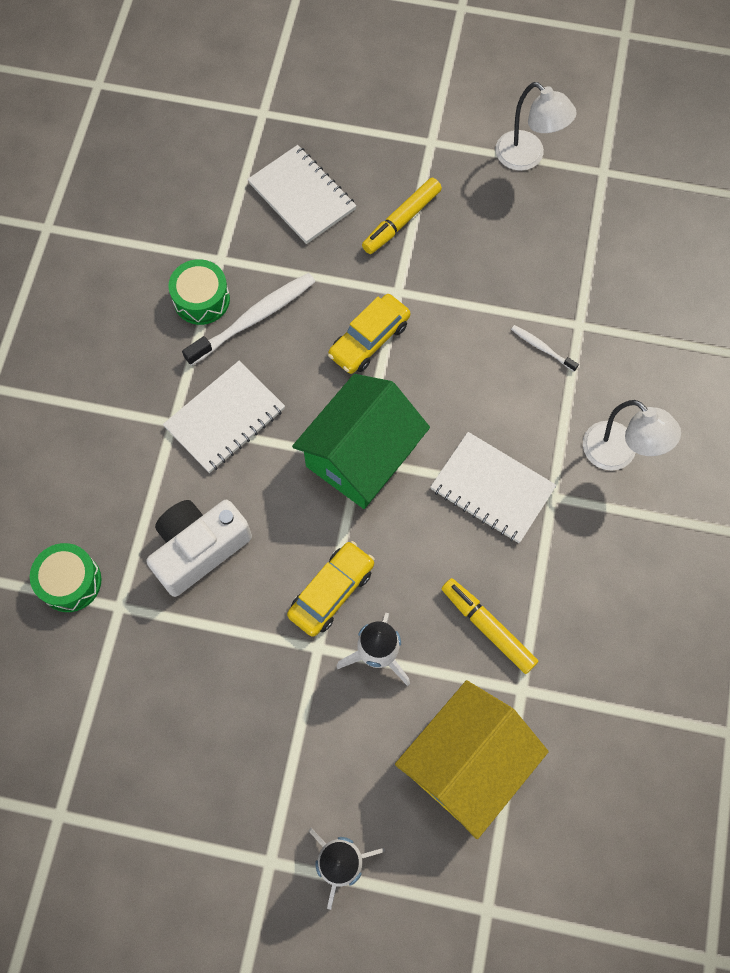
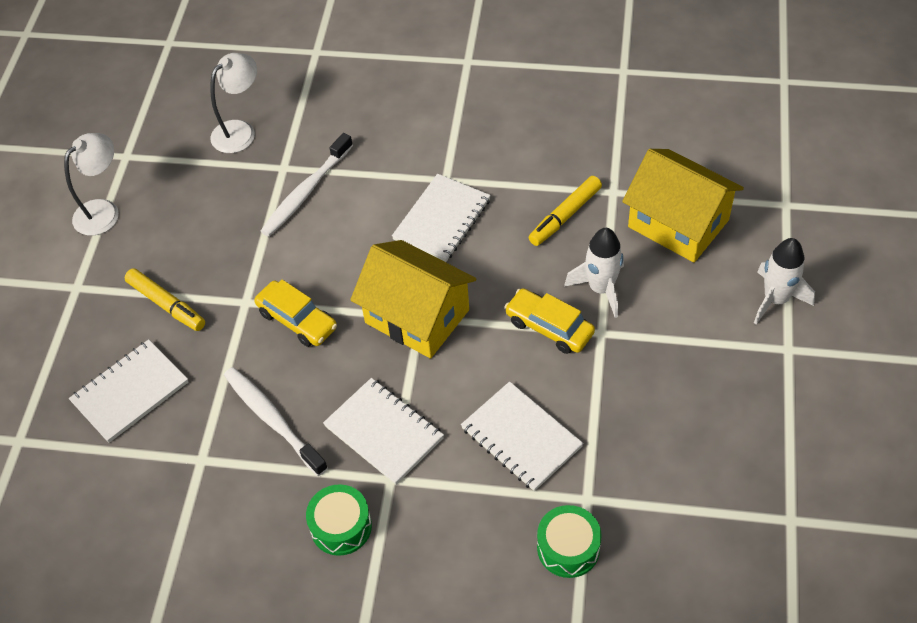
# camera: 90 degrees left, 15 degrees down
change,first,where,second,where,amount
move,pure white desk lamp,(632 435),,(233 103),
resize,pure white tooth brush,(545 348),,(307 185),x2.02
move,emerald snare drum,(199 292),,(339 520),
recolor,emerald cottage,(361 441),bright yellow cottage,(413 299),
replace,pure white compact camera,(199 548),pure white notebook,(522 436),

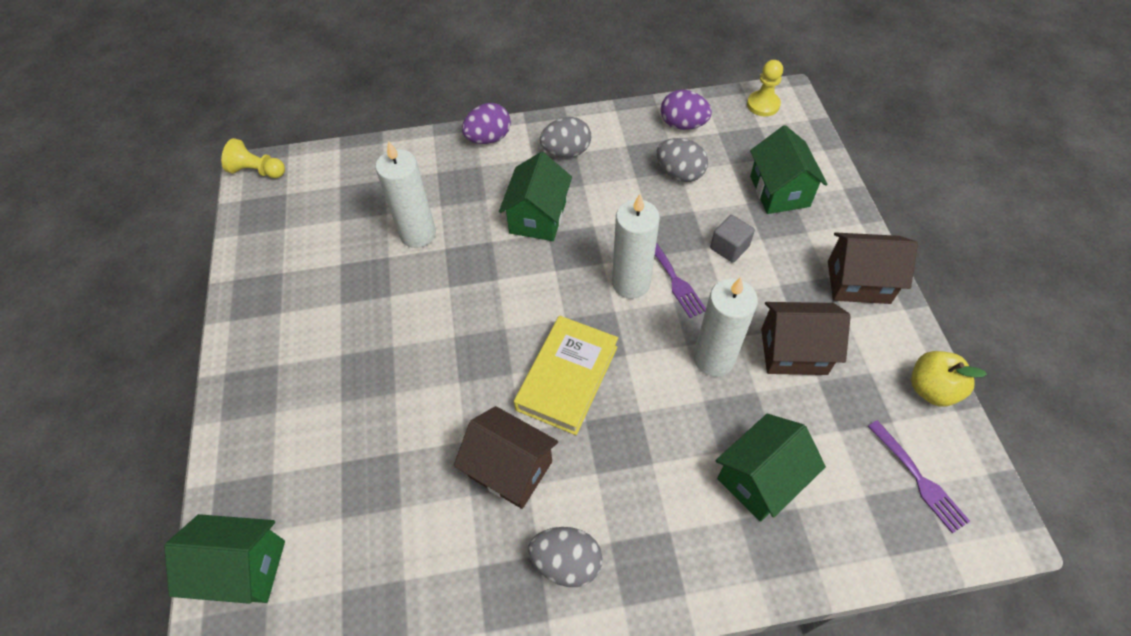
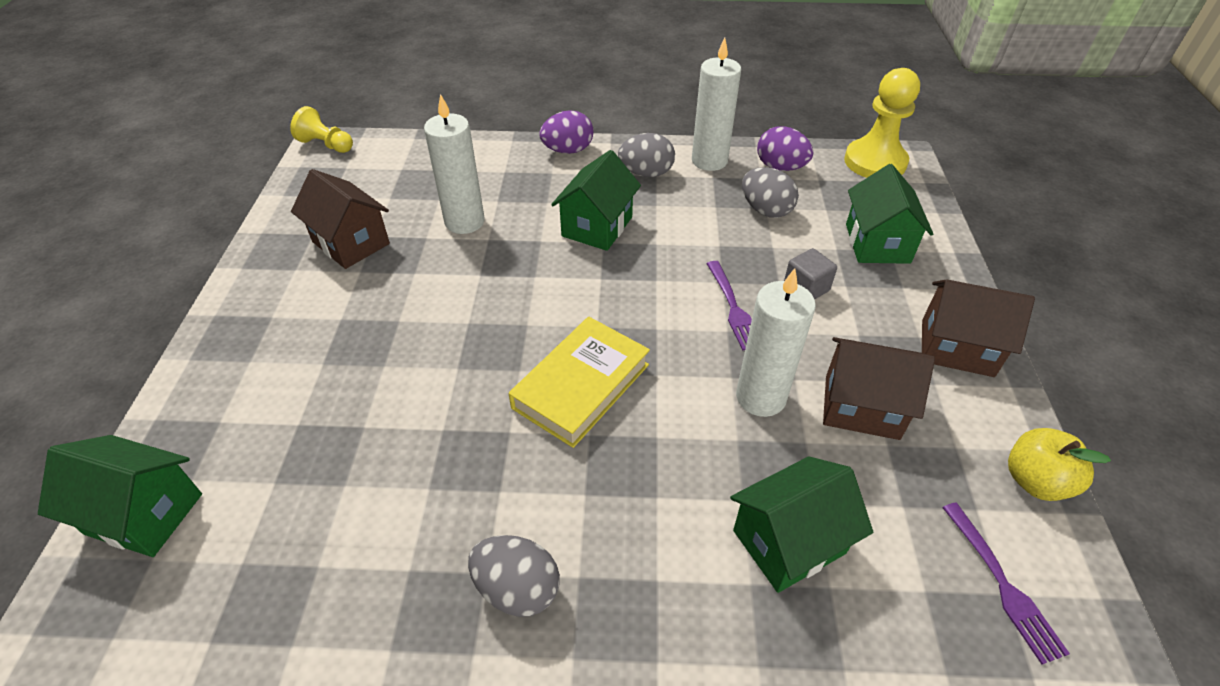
# camera: 10 degrees right, 10 degrees down
change,first,where,second,where,amount
move,dark brown cottage,(506 457),,(340 219),
move,pure white candle,(636 246),,(716 104),
resize,bright yellow pawn,(765 88),,(882 123),x1.67

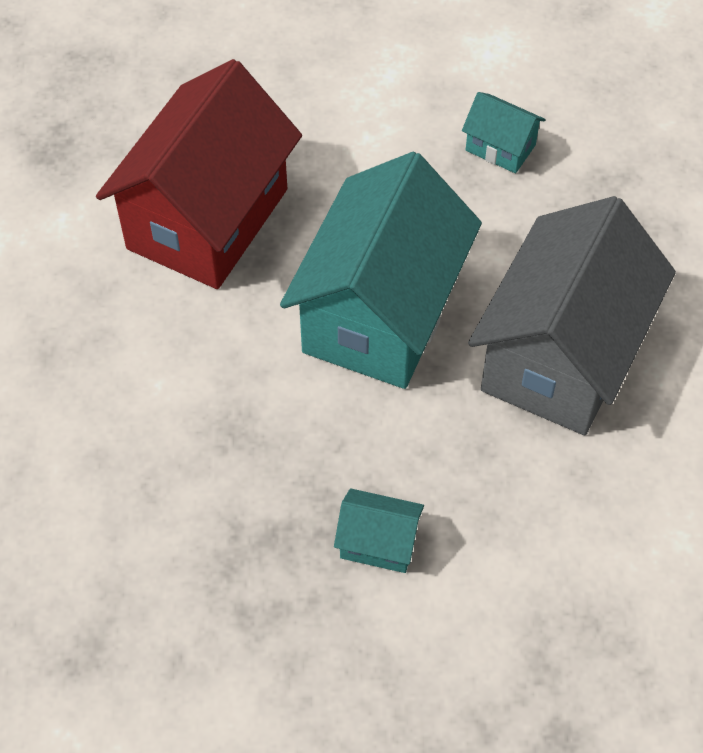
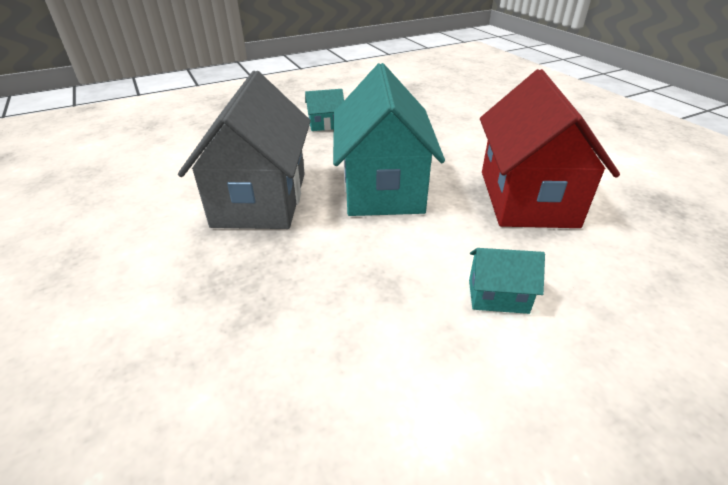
# camera: 155 degrees right, 20 degrees down
change,first,where,second,where,amount
move,turquoise cottage,(504 132),,(507 281),

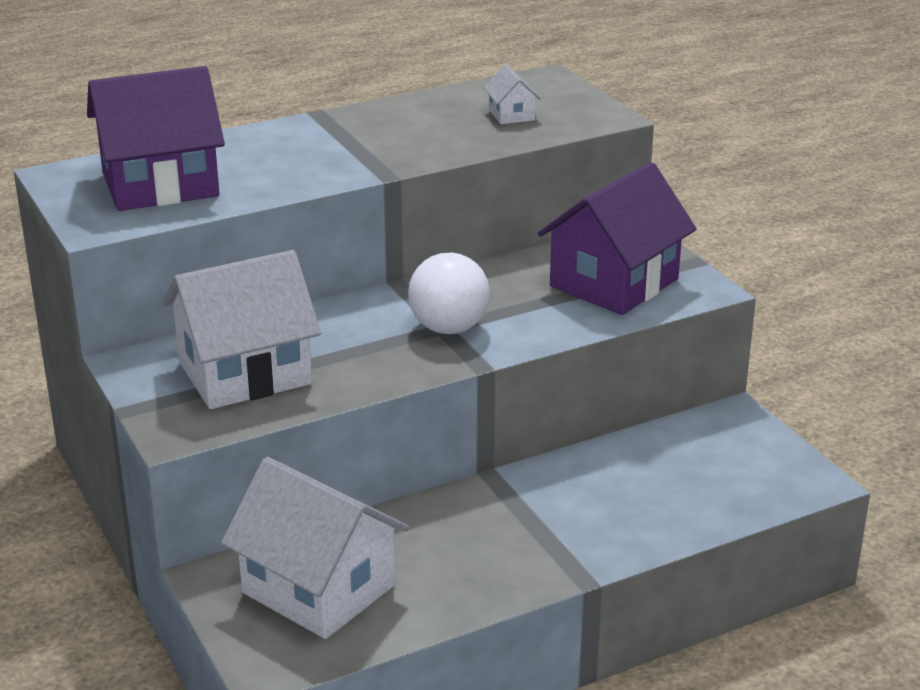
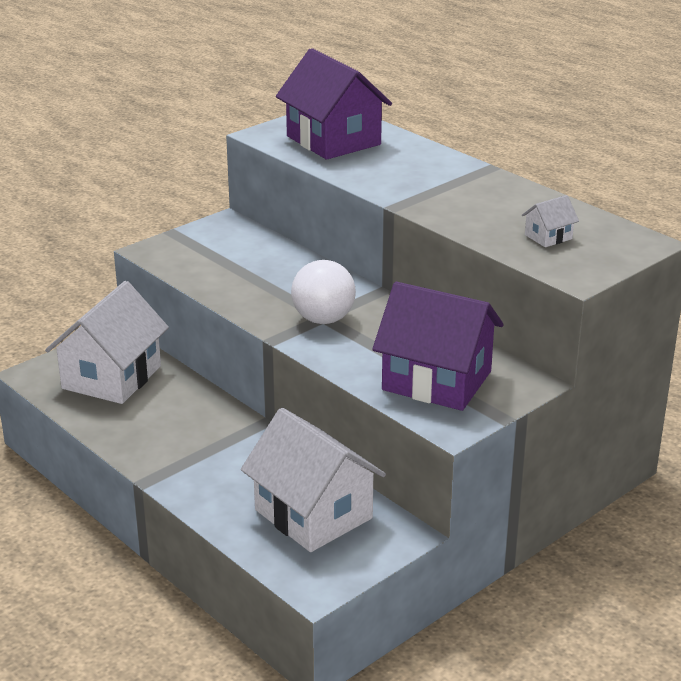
# camera: 75 degrees right, 0 degrees up
change,first,where,second,where,amount
move,pure white cottage,(241 329),,(313 480),

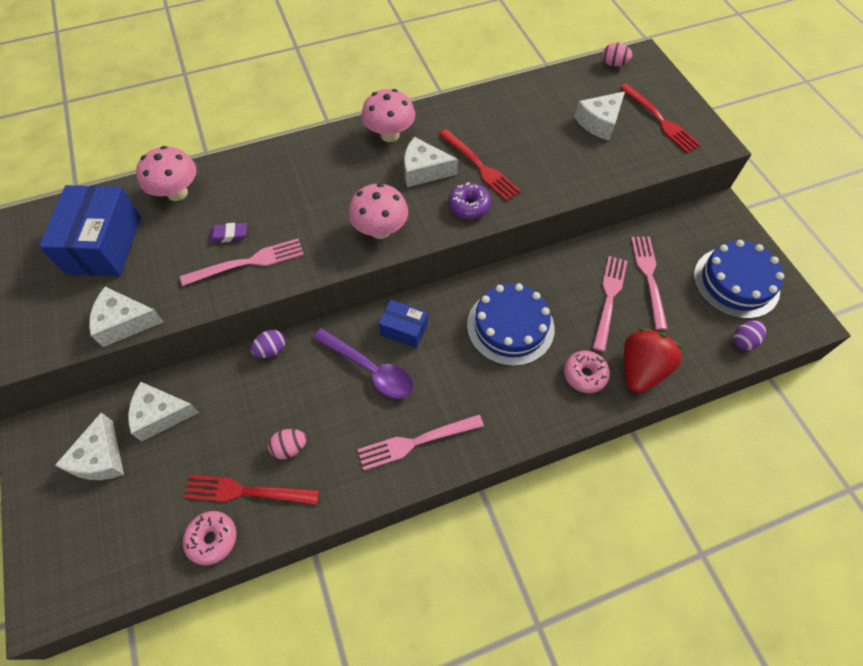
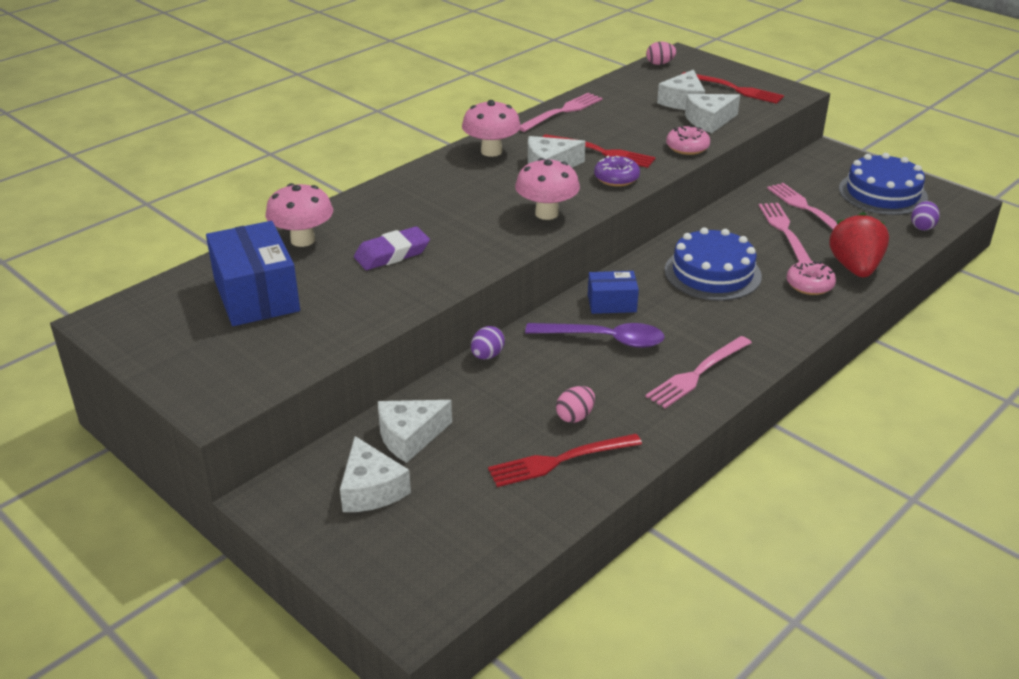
# camera: 25 degrees left, 25 degrees down
change,first,where,second,where,amount
resize,violet eraser,(228 233),,(392 248),x1.63
move,rosy fork,(242 262),,(561 112),
move,rosy doughnut,(209 538),,(688 140),
move,pure white piece of cheese,(126 317),,(712 113),

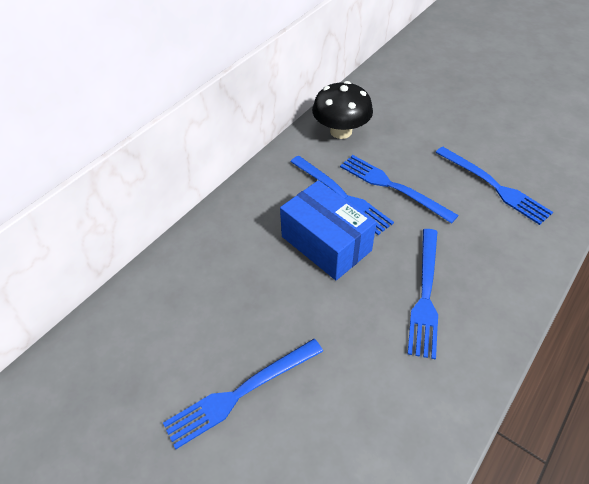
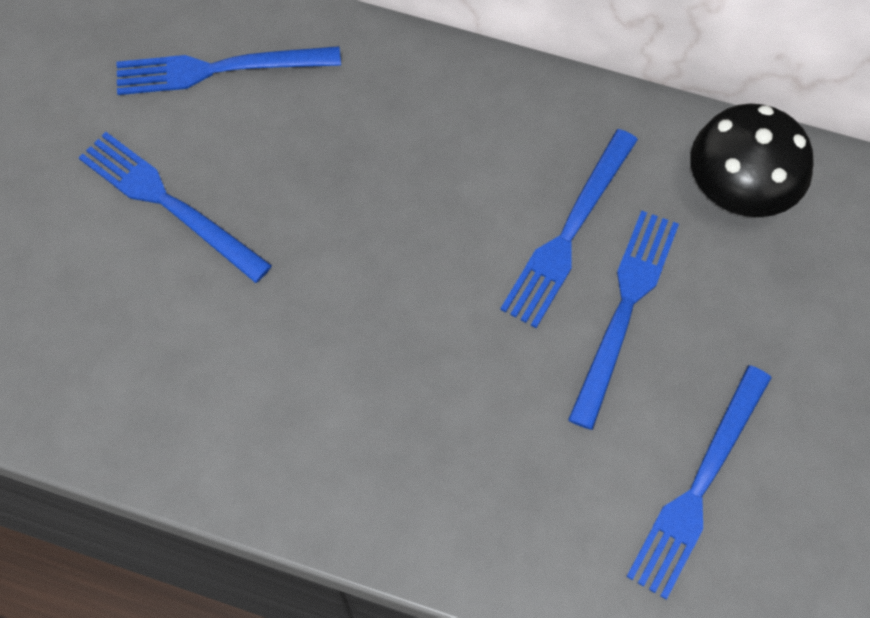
# camera: 70 degrees right, 15 degrees up
change,first,where,second,where,amount
move,royal blue fork,(423 294),,(229 70),
delete,royal blue parcel,(328 230),,,

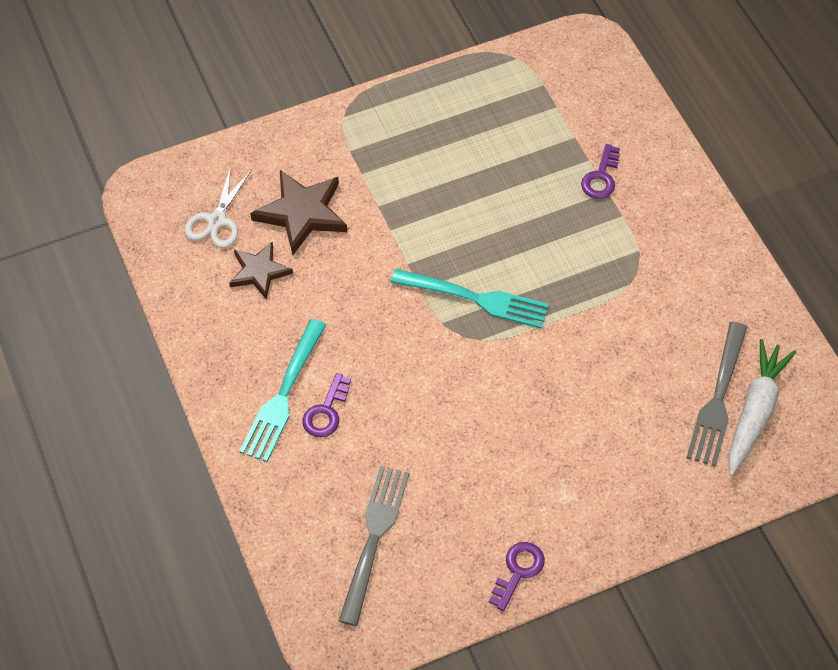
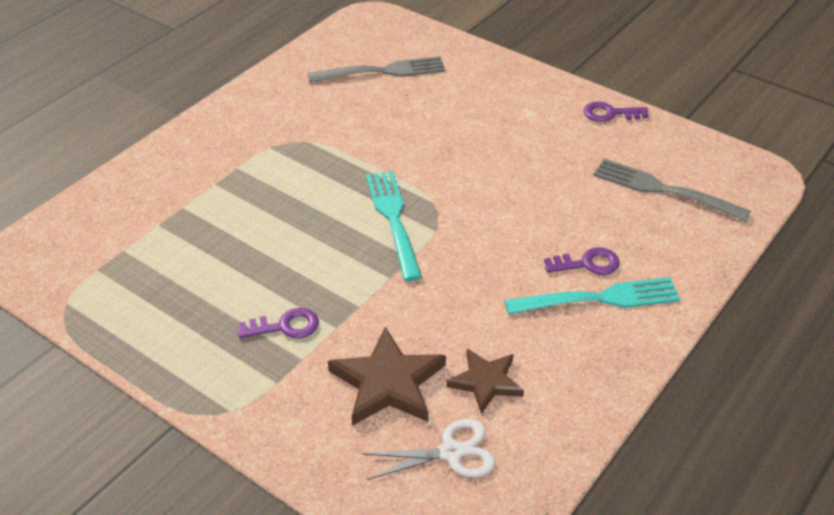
# camera: 120 degrees left, 15 degrees down
change,first,where,second,where,amount
move,violet door key,(600 171),,(278 323),
rotate,gray fork,(374 546),,(672 190),45 degrees clockwise
delete,pure white root vegetable,(762 407),,,

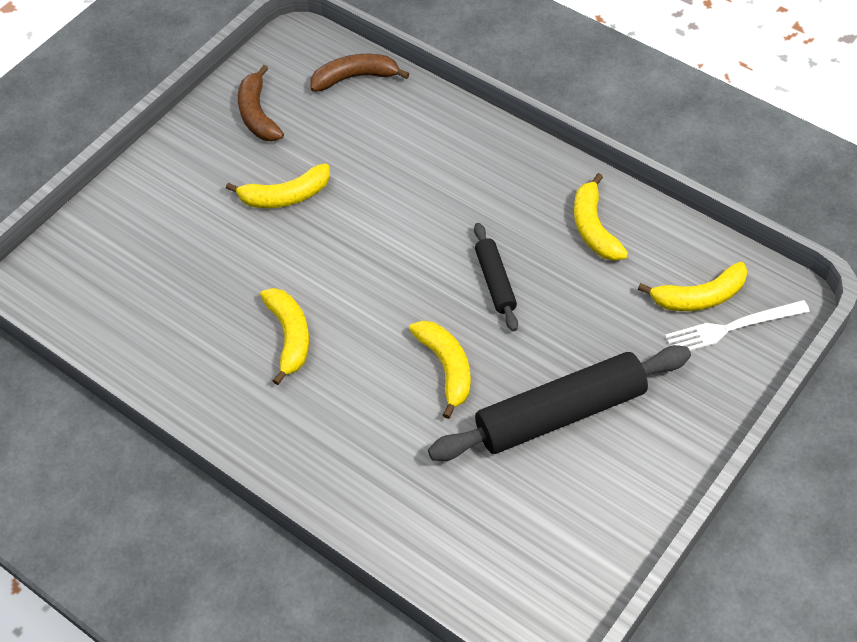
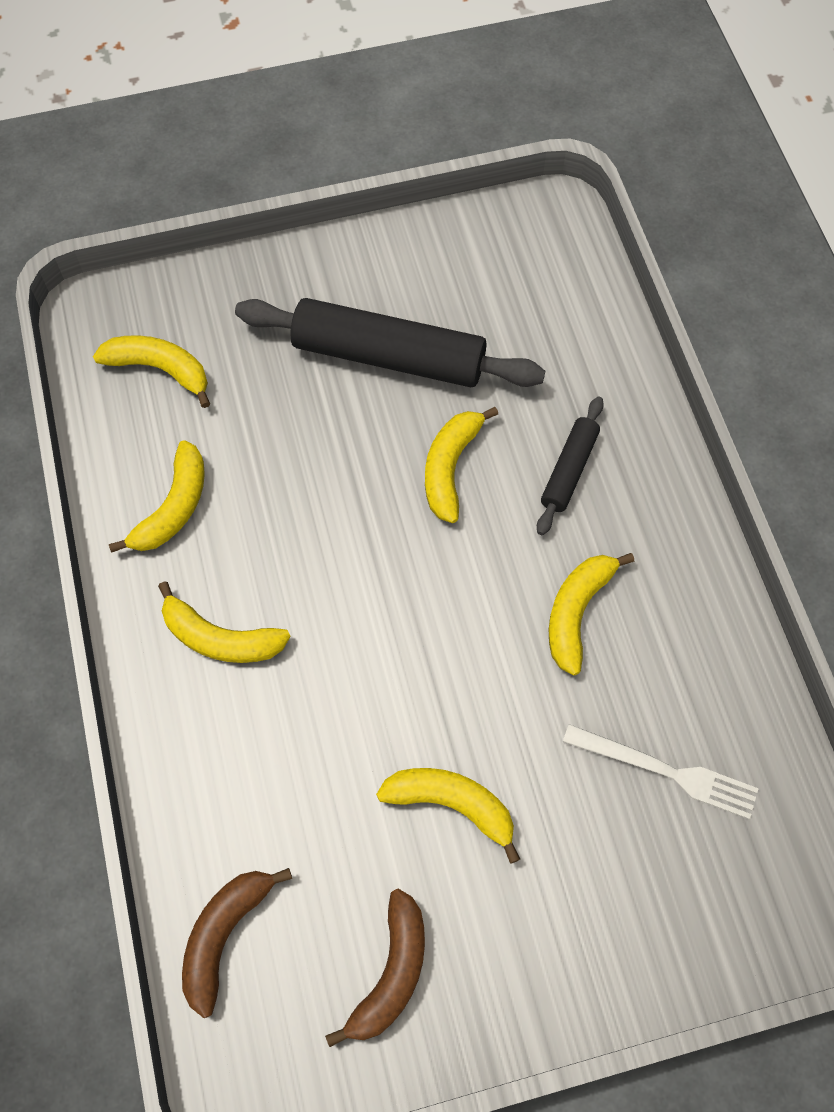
# camera: 145 degrees left, 10 degrees up
change,first,where,second,where,amount
insert,,,bright yellow banana,(224 622),
rotate,dark brown banana,(360 73),,(237 943),90 degrees clockwise
move,black rolling pin,(496 277),,(570 466),
move,pure white fork,(737 325),,(661 771),

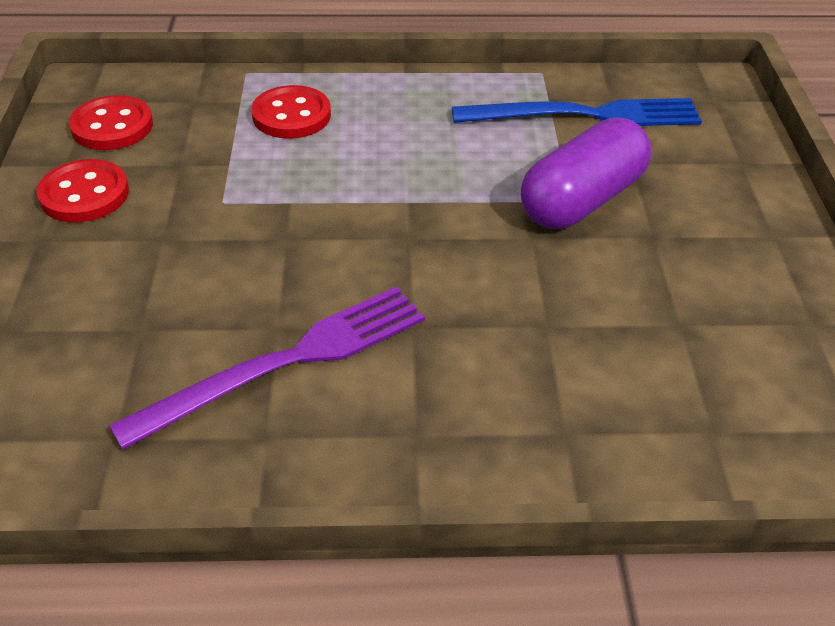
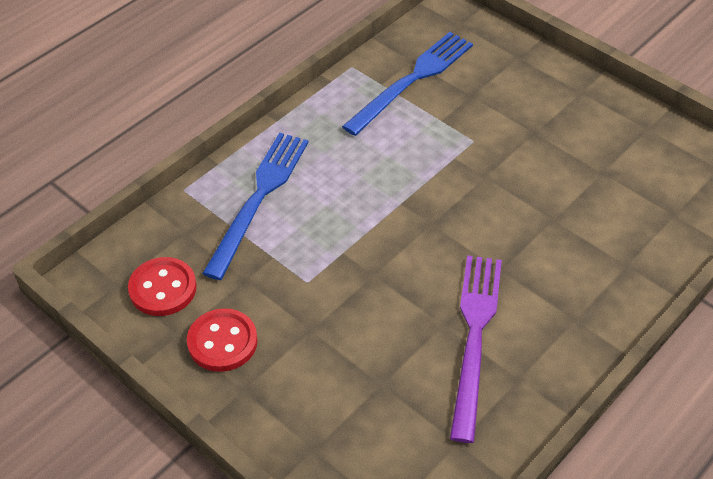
# camera: 45 degrees left, 5 degrees up
change,first,where,second,where,amount
replace,scarlet button,(291 112),royal blue fork,(255 206),
delete,violet capsule,(586 173),,,

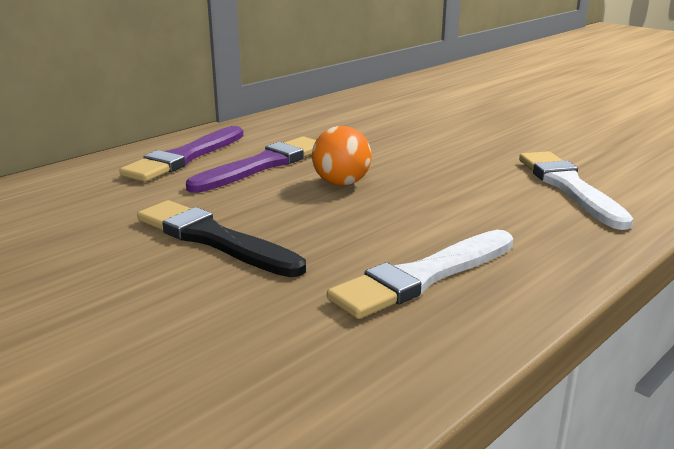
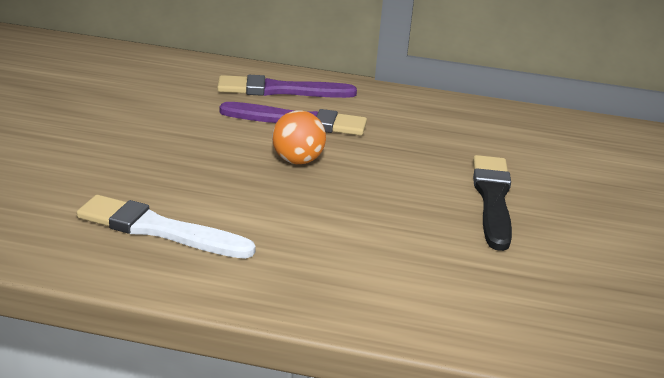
# camera: 55 degrees right, 5 degrees up
change,first,where,second,where,amount
move,black paintbrush,(221 238),,(492 203),
delete,pure white paintbrush,(576 190),,,

